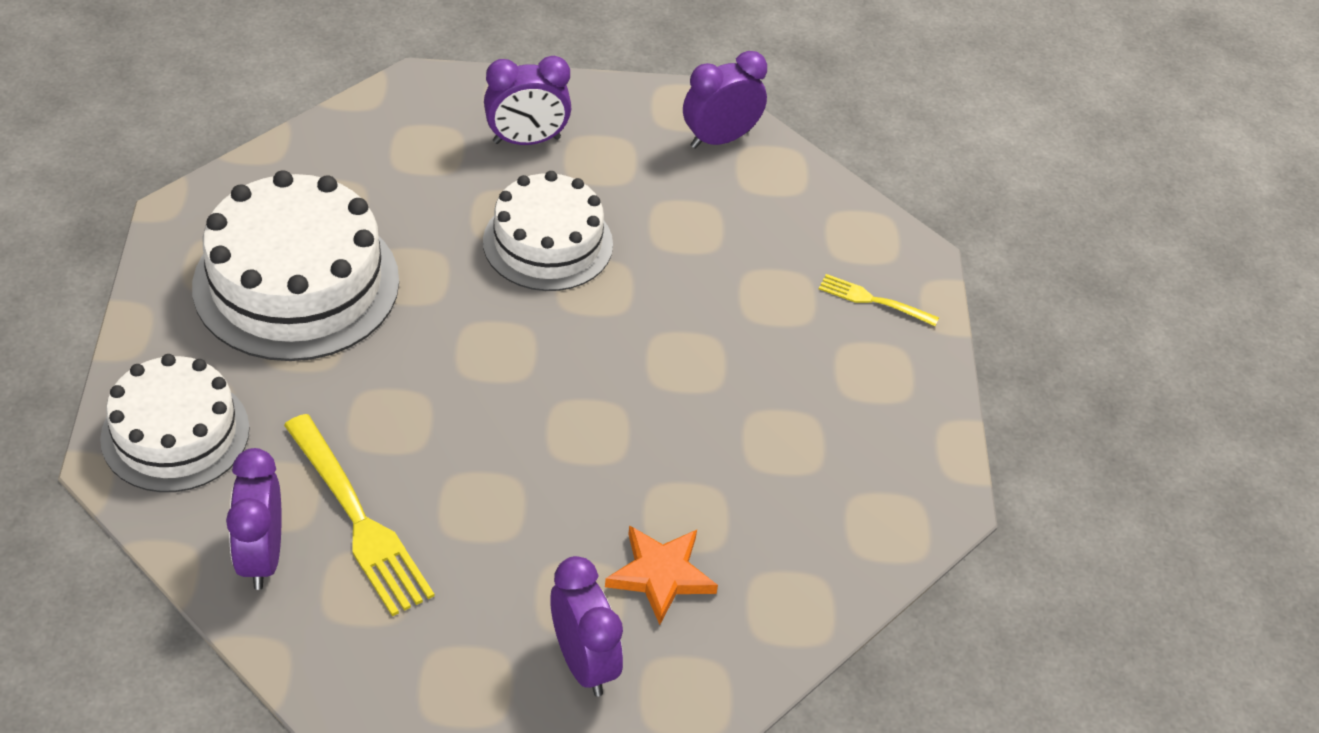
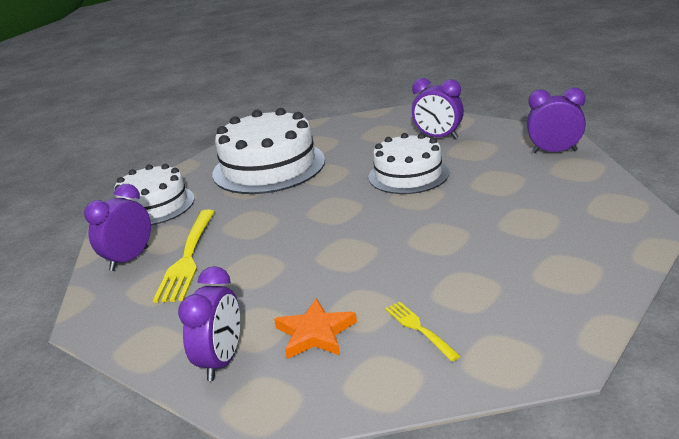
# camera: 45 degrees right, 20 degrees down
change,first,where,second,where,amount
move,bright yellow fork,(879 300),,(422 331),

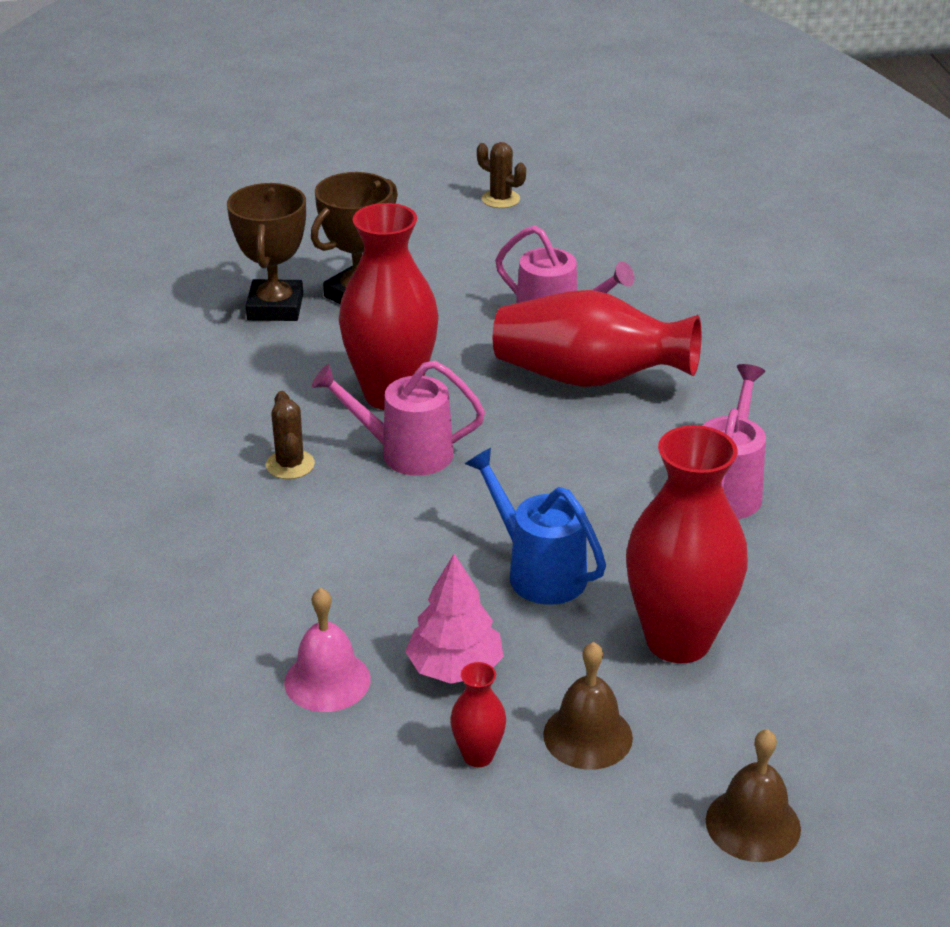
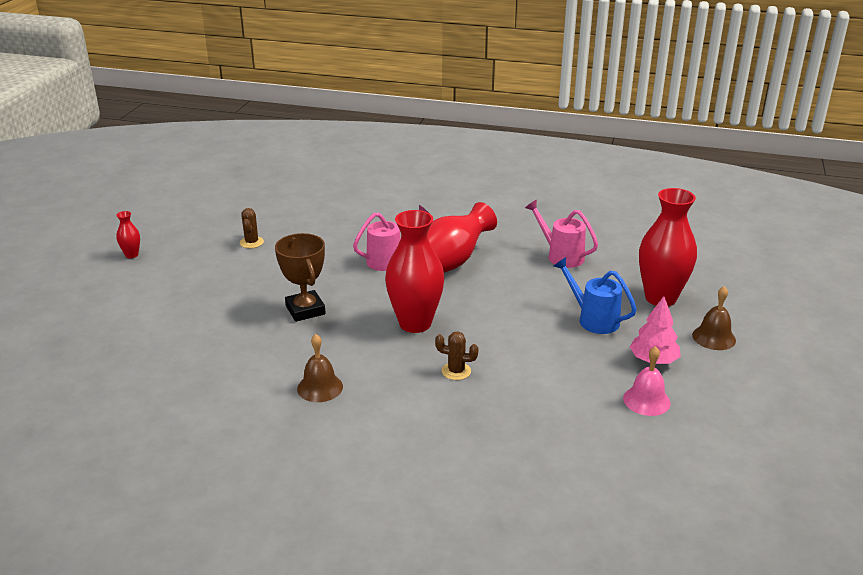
# camera: 65 degrees left, 5 degrees down
change,first,where,second,where,amount
move,scarlet vase,(478 714),,(128 234),
rotate,dark brown saguaro cactus,(501 175),,(252 228),60 degrees counterclockwise
move,dark brown school bell,(753 795),,(320 368),
rotate,royal blue watering pot,(535 526),,(595 295),60 degrees clockwise
delete,dark brown prize cup,(266 252),,,
delete,rosy watering pot,(398 418),,,

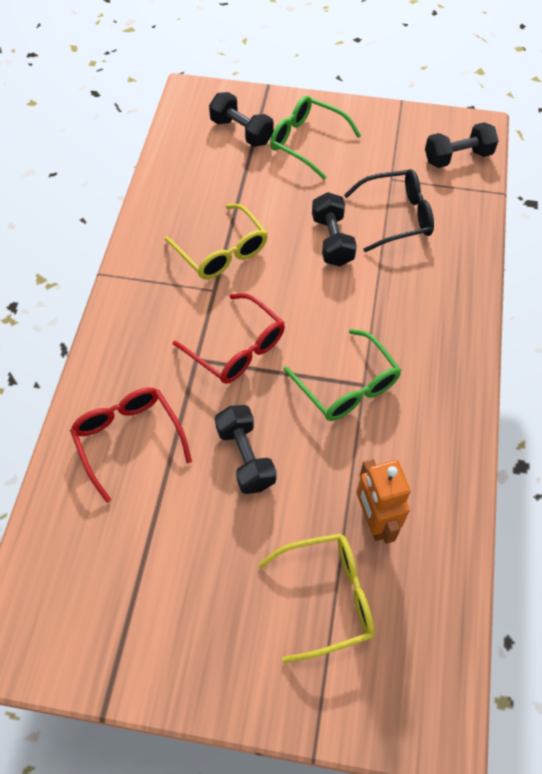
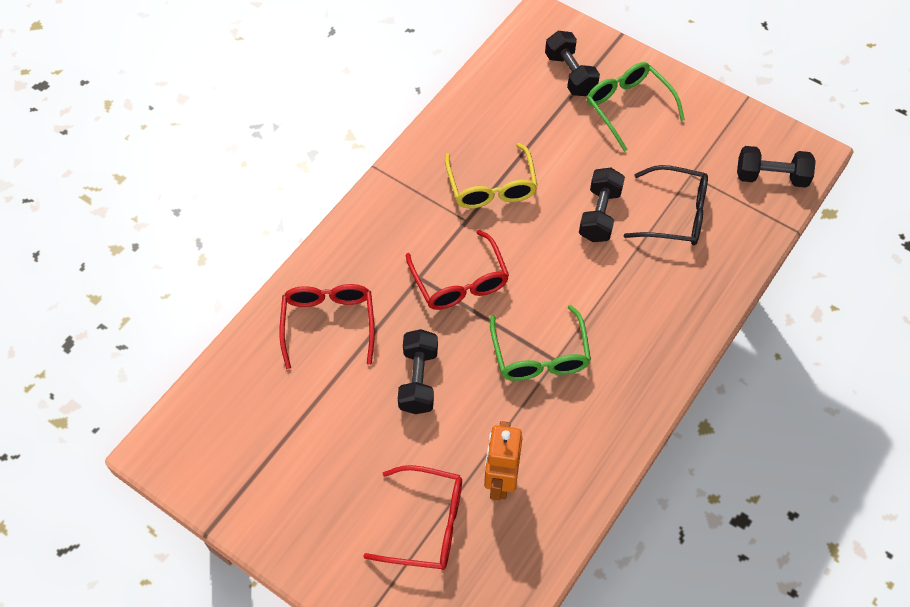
# camera: 25 degrees right, 0 degrees up
change,first,where,second,where,amount
recolor,bright yellow spectacles,(316 598),scarlet spectacles,(412 517),

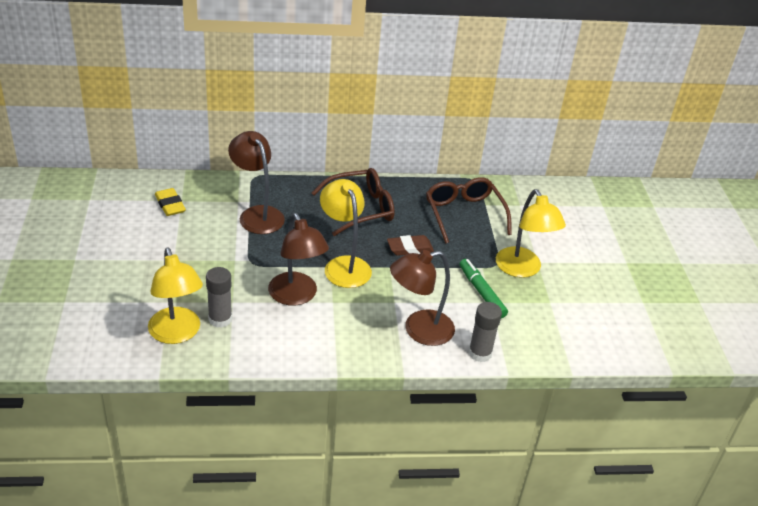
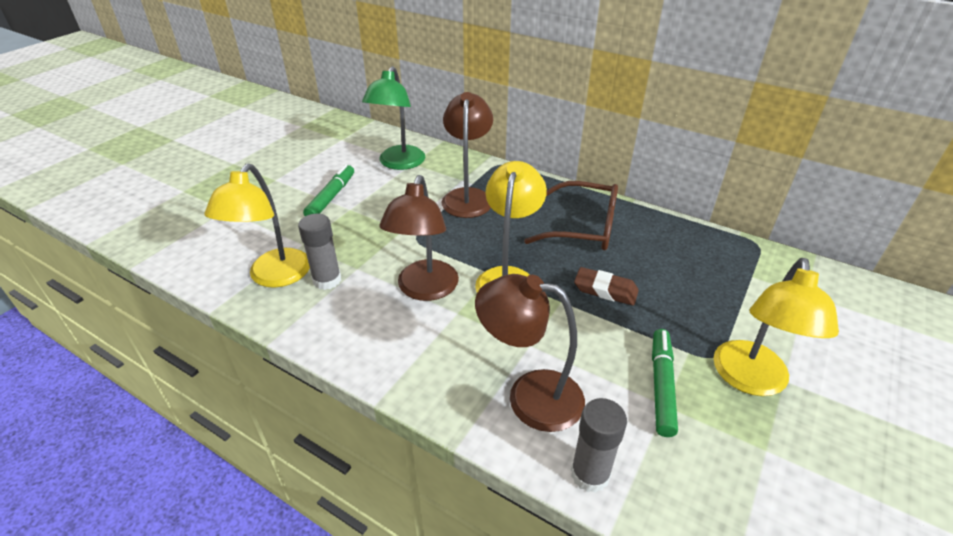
# camera: 40 degrees right, 0 degrees up
change,first,where,second,where,amount
insert,,,emerald marker pen,(328 190),
replace,bright yellow eraser,(170 202),emerald desk lamp,(393 118),
delete,dark brown spectacles,(469 210),,,

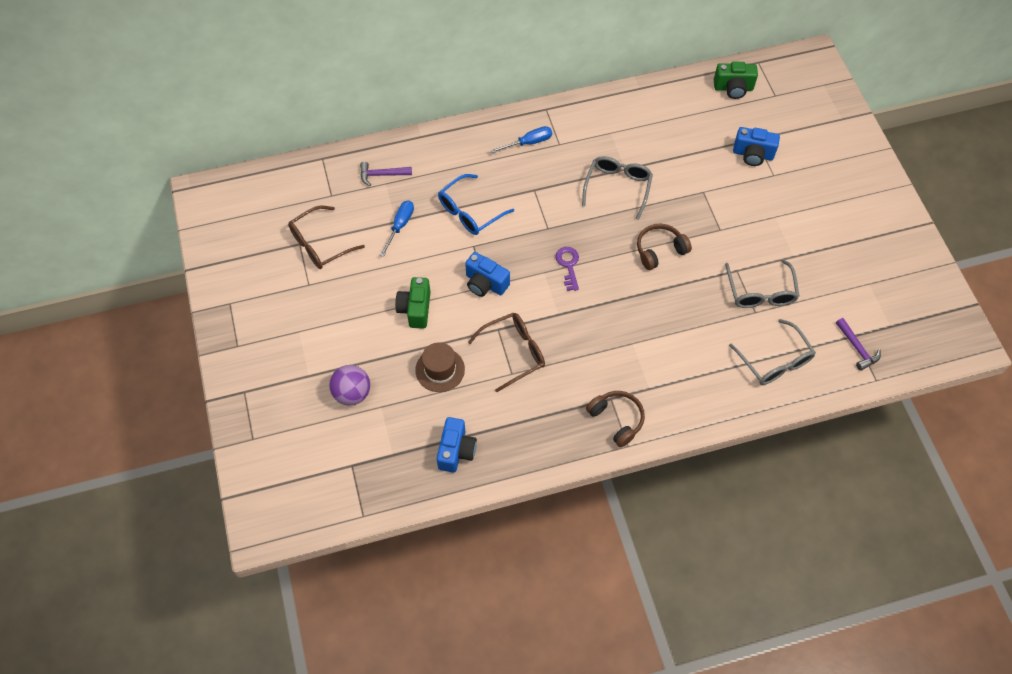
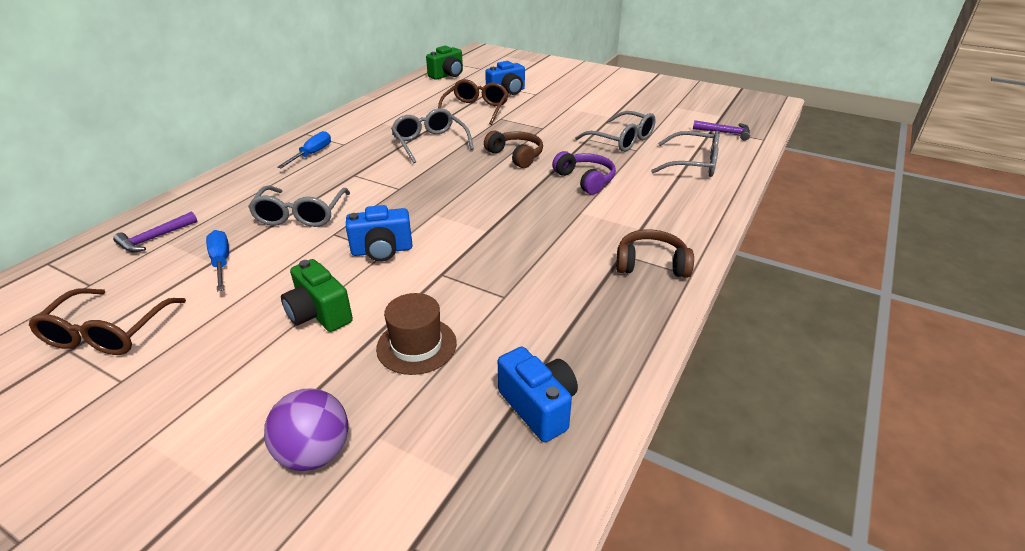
# camera: 45 degrees left, 25 degrees down
change,first,where,second,where,amount
recolor,royal blue spectacles,(476 204),gray spectacles,(299 206),
move,dark brown spectacles,(506 352),,(473 102),
rotate,dark brown headphones,(664 247),,(513 149),120 degrees clockwise
insert,,,violet headphones,(584 173),
delete,violet door key,(567 269),,,

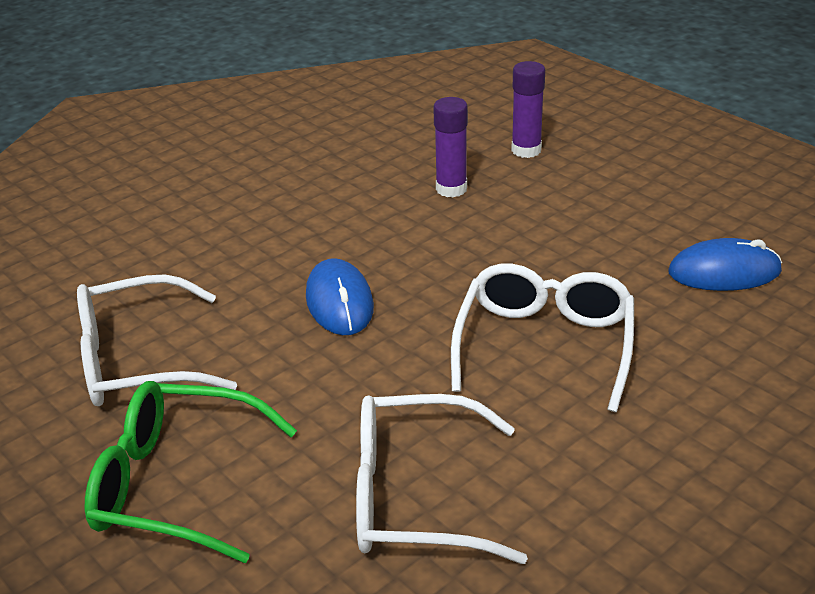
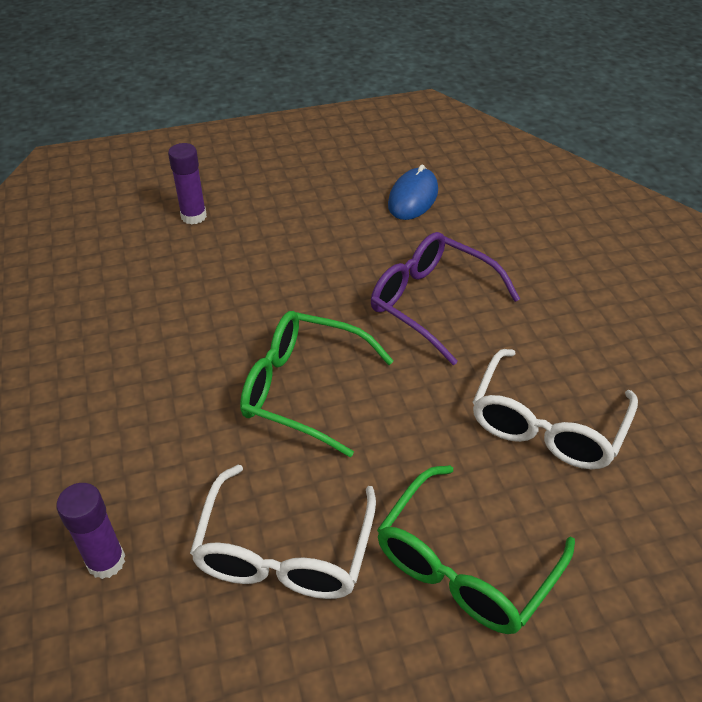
# camera: 65 degrees left, 10 degrees up
change,first,where,second,where,amount
move,violet stick of glue,(450 147),,(90 531),
replace,royal blue mouse,(340 296),emerald spectacles,(317 384),
recolor,pure white spectacles,(542 338),violet spectacles,(445 298),

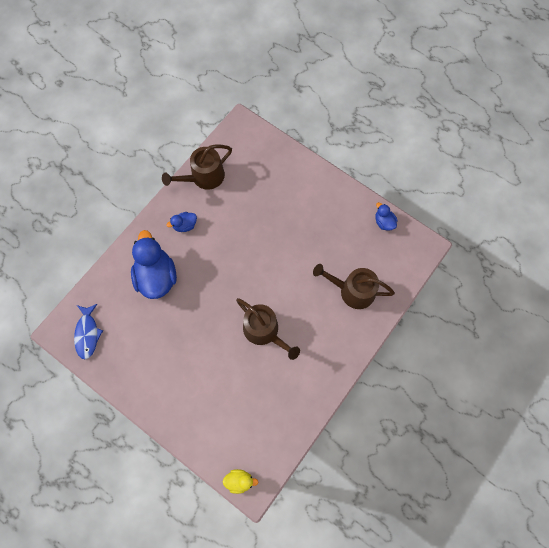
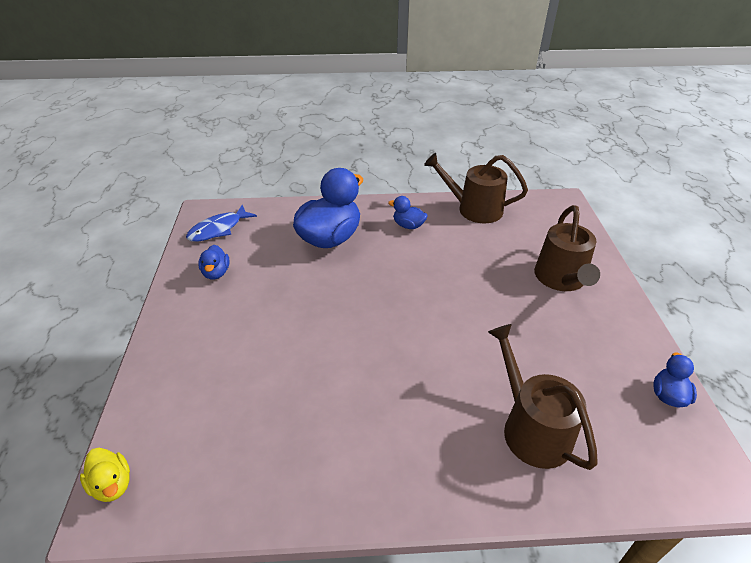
# camera: 50 degrees right, 30 degrees down
change,first,where,second,where,amount
insert,,,royal blue duck,(213 262),
move,dark brown watering pot,(268 329),,(567 248),

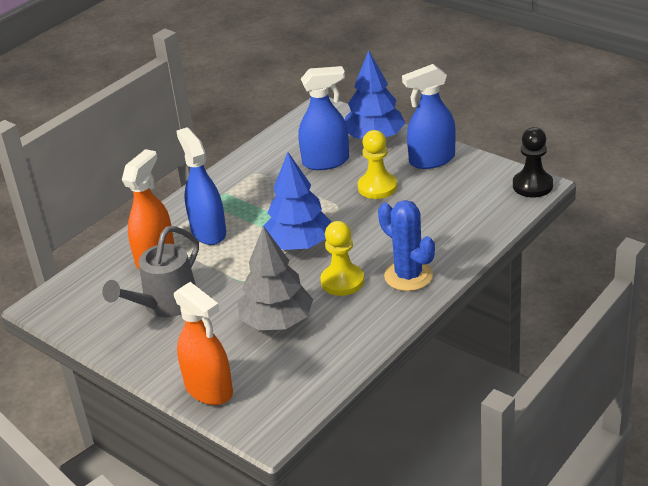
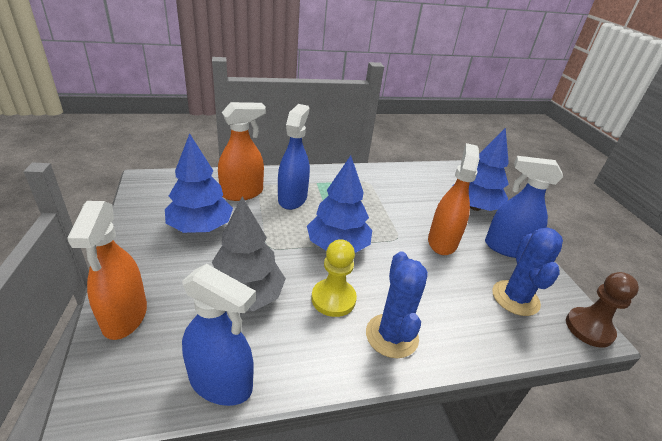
# camera: 30 degrees right, 0 degrees up
change,first,where,second,where,amount
replace,gray watering pot,(150 271),royal blue toy tree,(199 183),
move,royal blue sprayer,(324 118),,(219 335),
replace,bright yellow pawn,(377 164),bright orange sprayer,(453 199),
insert,,,royal blue saguaro cactus,(527 272),
recolor,black pawn,(533 162),dark brown pawn,(602 310),

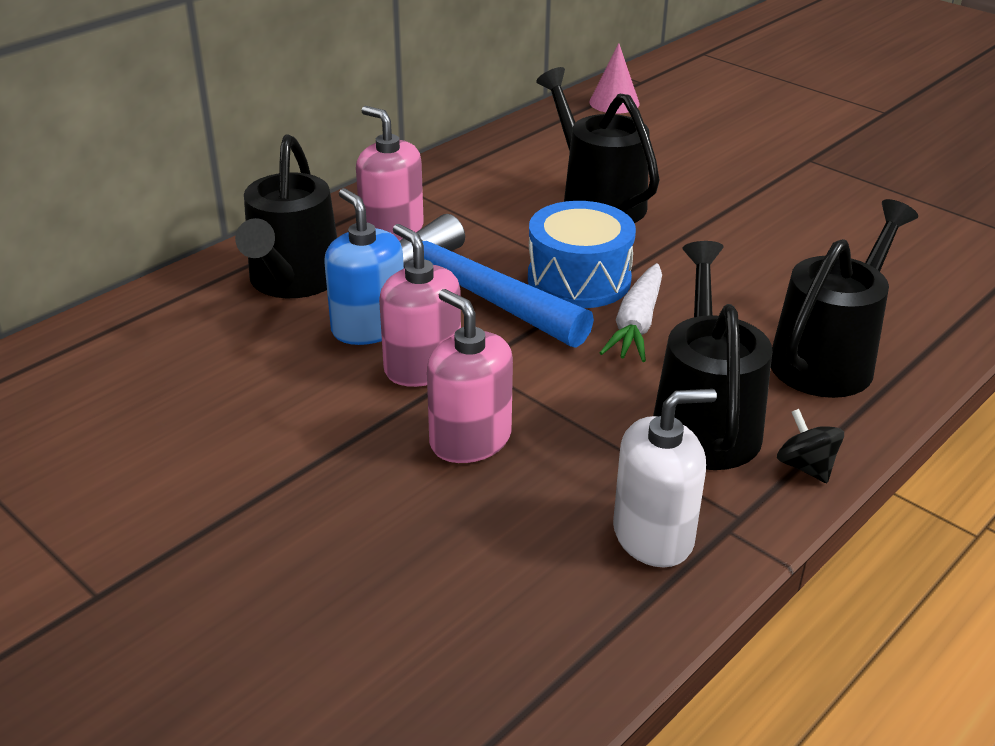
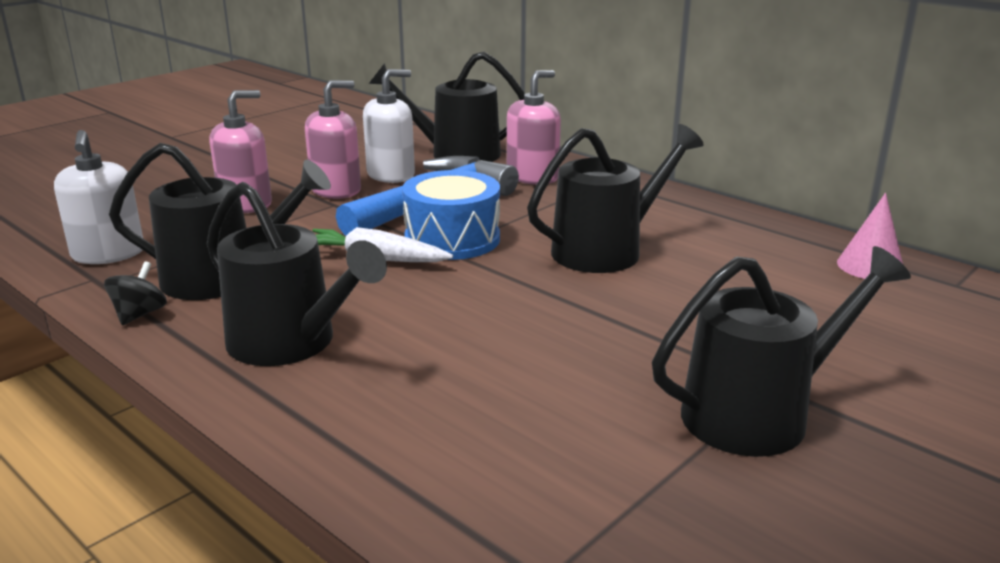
# camera: 90 degrees right, 10 degrees down
change,first,where,second,where,amount
rotate,black toy top,(810 446),,(135 293),45 degrees counterclockwise
recolor,royal blue soap pump,(364 266),pure white soap pump,(389 126),
insert,,,black watering pot,(781 351),

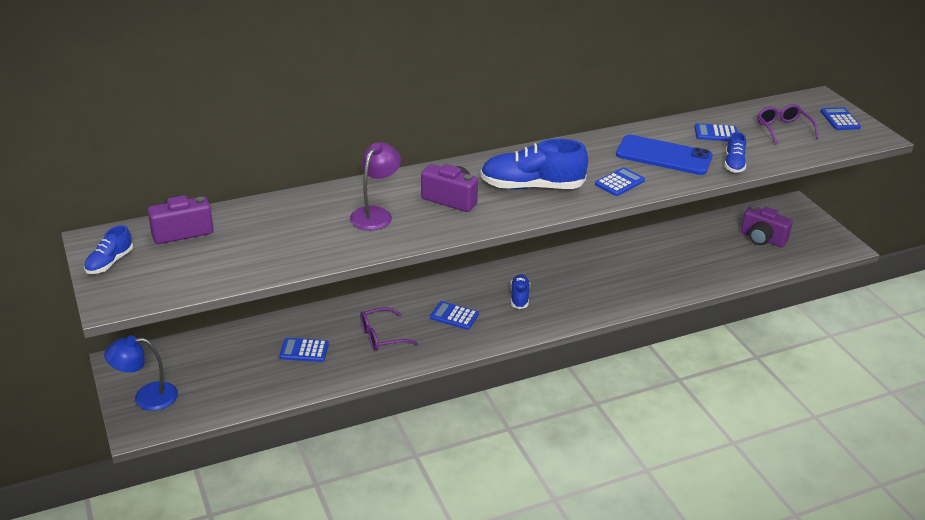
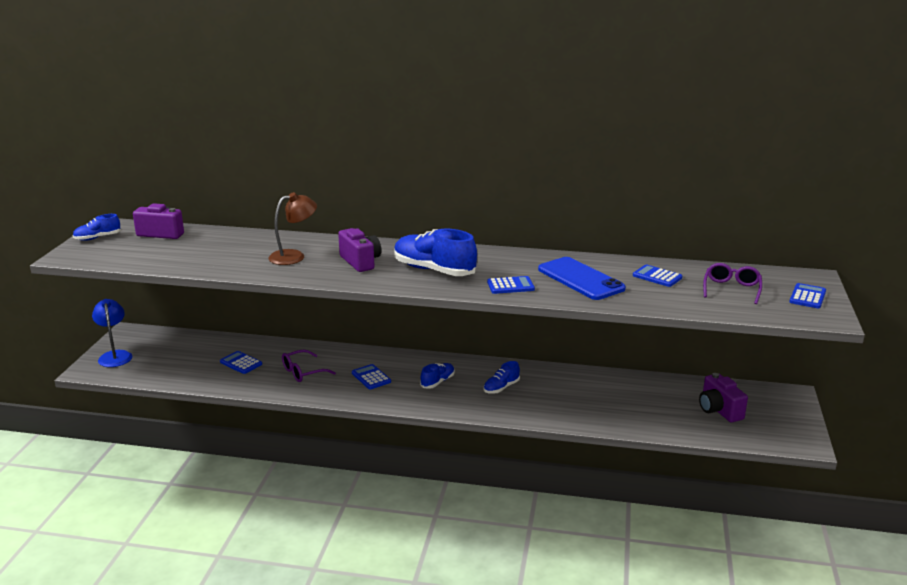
# camera: 35 degrees right, 10 degrees down
change,first,where,second,where,amount
rotate,royal blue desk lamp,(141 373),,(112 333),45 degrees clockwise
recolor,violet desk lamp,(375 186),dark brown desk lamp,(292 228),
rotate,violet spectacles,(389 329),,(309 365),45 degrees counterclockwise
move,royal blue lace-up shoe,(735 152),,(502 377),

